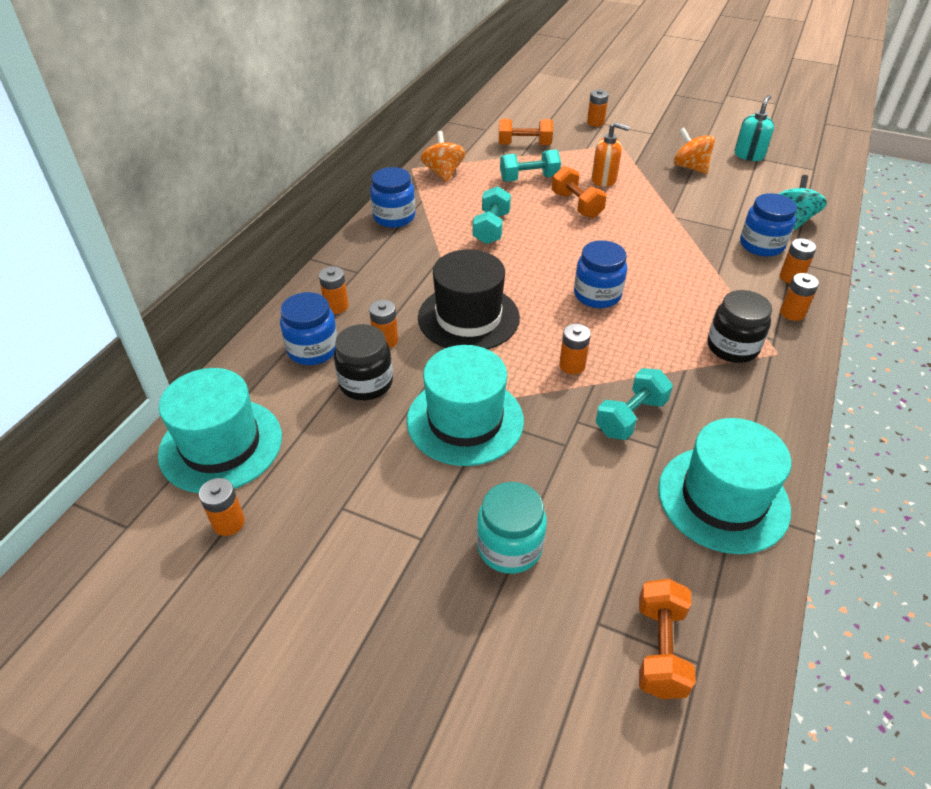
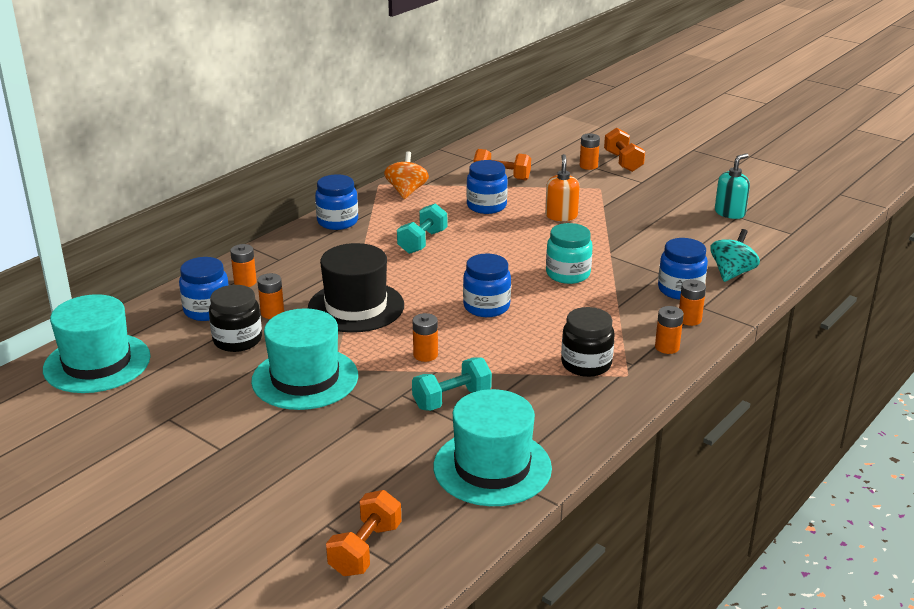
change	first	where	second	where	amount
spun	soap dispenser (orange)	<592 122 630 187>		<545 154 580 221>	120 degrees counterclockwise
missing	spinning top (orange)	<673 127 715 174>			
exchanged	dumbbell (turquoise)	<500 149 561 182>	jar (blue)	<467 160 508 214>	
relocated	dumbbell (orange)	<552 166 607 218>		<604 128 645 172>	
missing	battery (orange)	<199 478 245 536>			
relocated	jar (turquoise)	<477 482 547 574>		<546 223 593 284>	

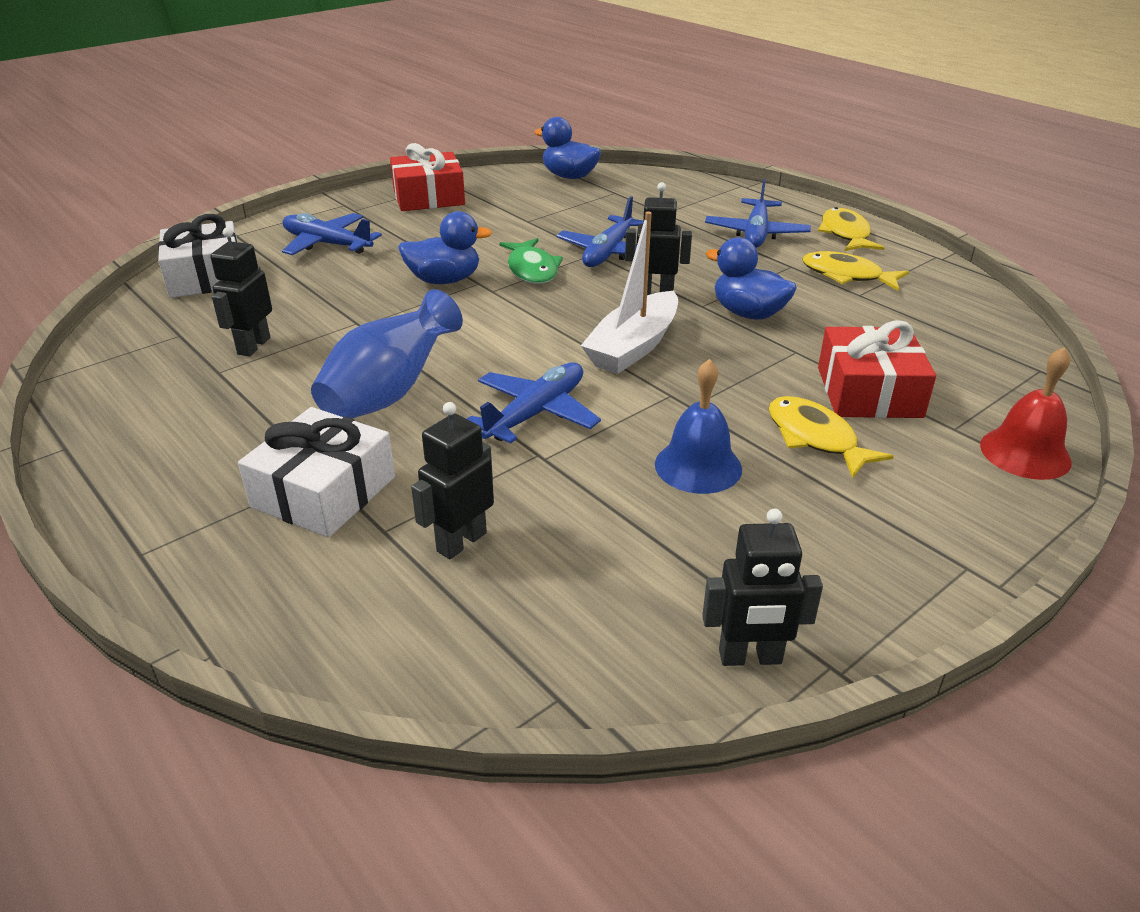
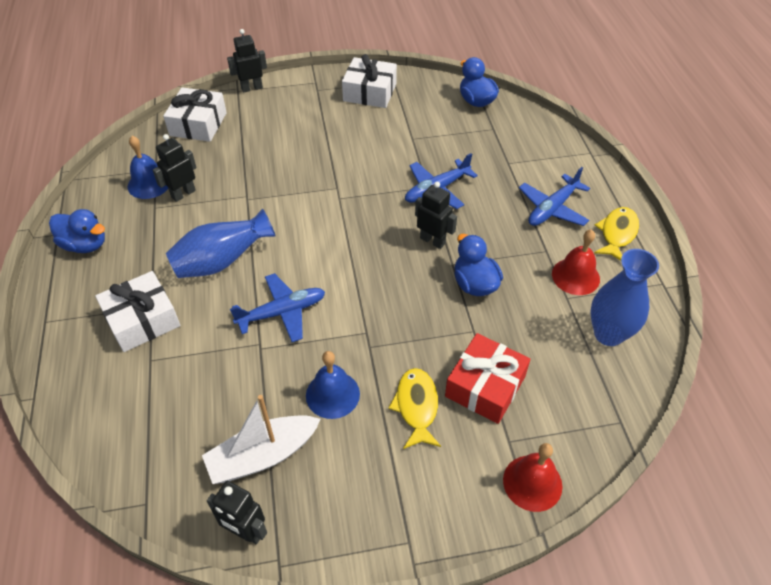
change	first	where	second	where	amount
colour	gift (red)	<390 143 465 211>	gift (white)	<342 54 397 108>	
relocated	duck (blue)	<398 211 492 284>		<49 209 105 253>	
relocated	boat (white)	<581 212 678 374>		<202 395 321 484>	
missing	plane (blue)	<282 213 382 255>			
missing	fish (green)	<499 238 563 284>			
exchanged	fish (yellow)	<802 251 909 291>	bell (red)	<552 229 600 295>	
relocated	robot (black)	<411 402 494 559>		<227 29 267 93>	
appeared			bell (blue)	<128 136 168 199>	
appeared			vase (blue)	<590 249 659 346>	

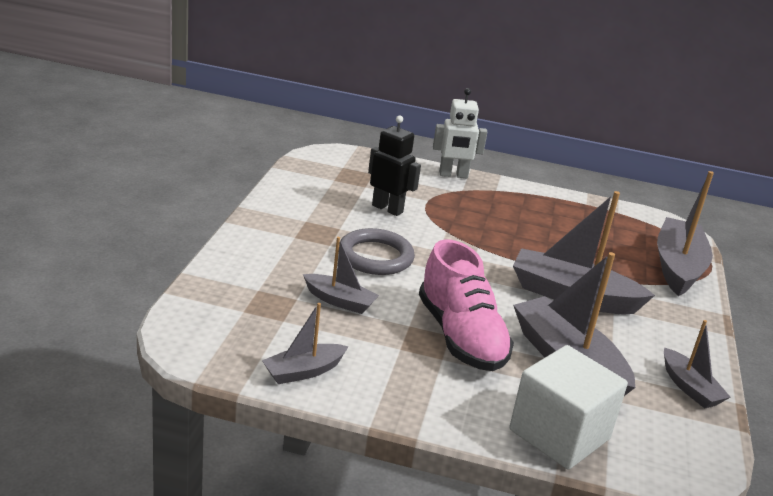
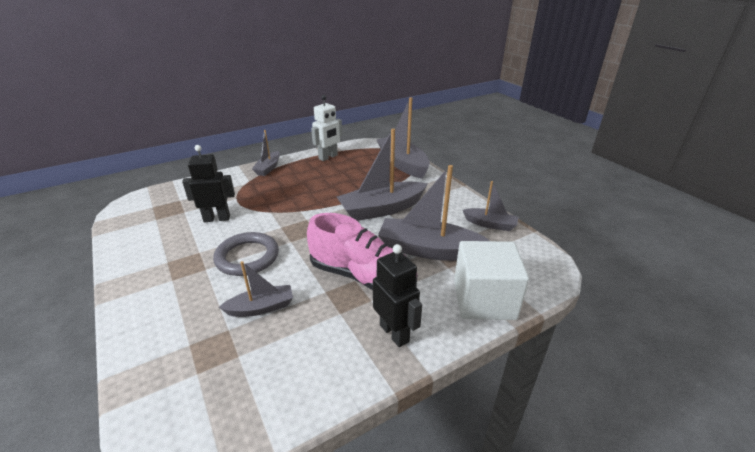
change	first	where	second	where	amount
relocated	robot (white)	<433 88 487 178>		<311 95 342 161>	
relocated	boat (grey)	<262 303 348 384>		<252 130 280 176>	
appeared			robot (black)	<373 244 422 347>	

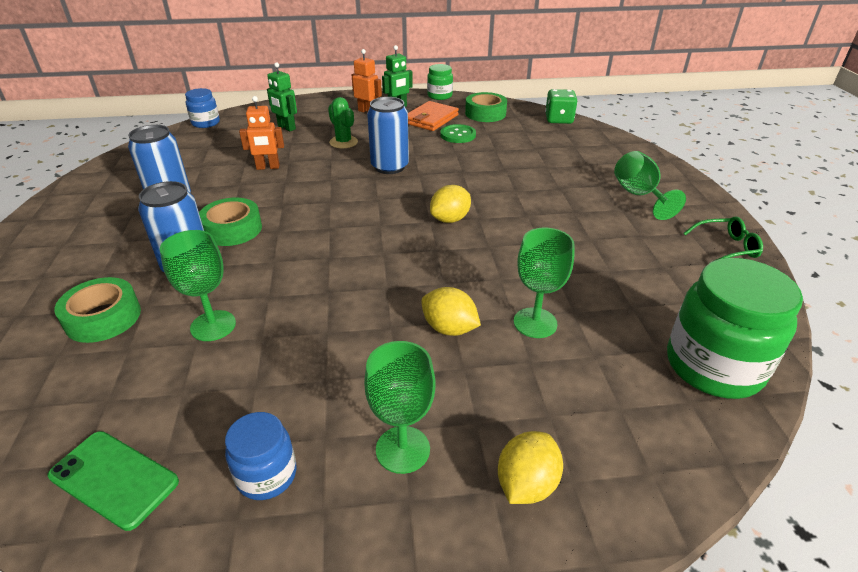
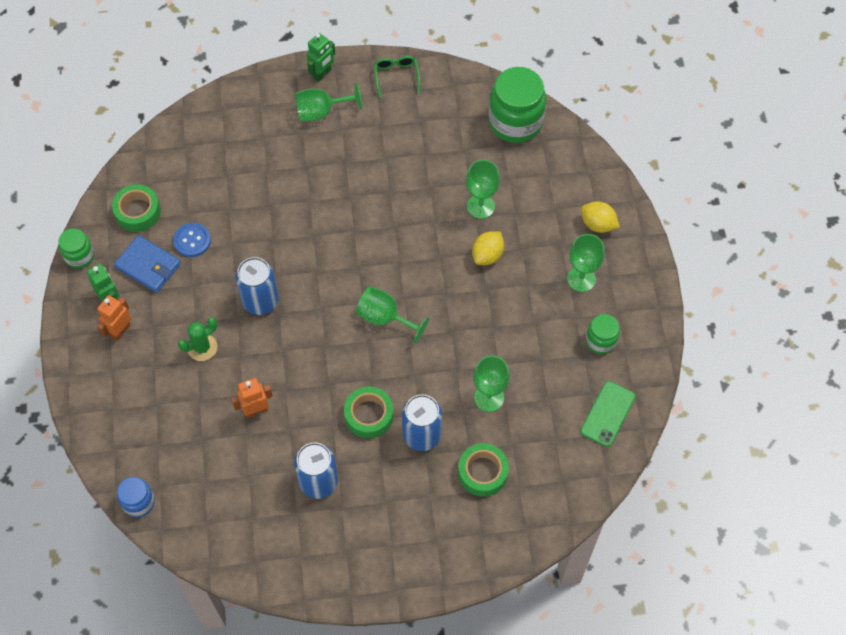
change	first	where	second	where	amount
relocated	robot (green)	<267 62 297 131>		<307 33 335 82>	
missing	dice (green)	<545 89 577 124>			
spun	robot (orange)	<239 96 284 170>		<231 378 273 418>	105 degrees counterclockwise
colour	wallet (orange)	<408 101 459 131>	wallet (blue)	<114 235 181 293>	
colour	button (green)	<440 124 476 143>	button (blue)	<173 223 211 257>	
missing	lemon (yellow)	<430 185 471 223>			
colour	jar (blue)	<225 412 296 500>	jar (green)	<586 314 620 354>	
appeared			goblet (green)	<356 286 429 344>	

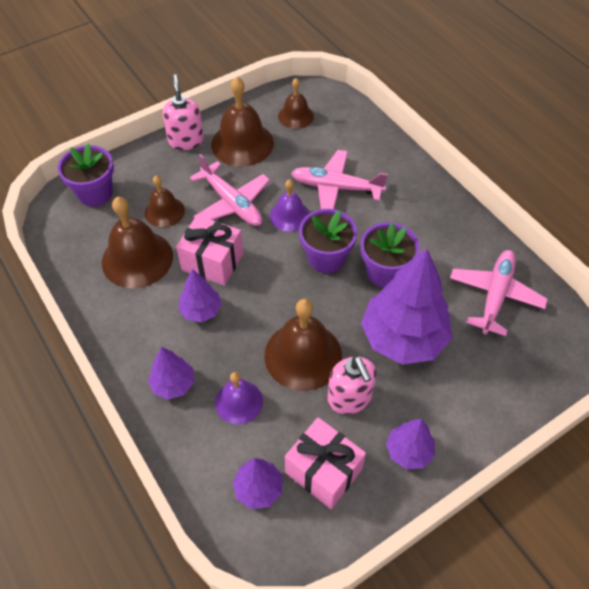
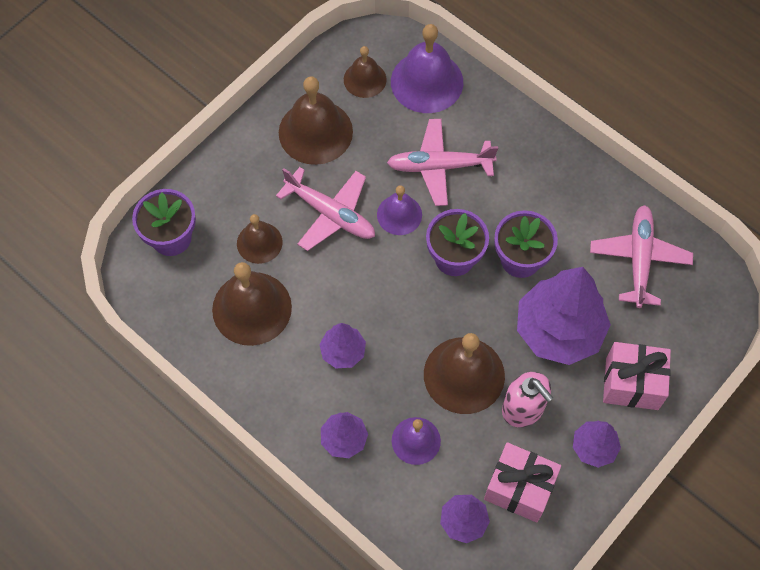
change	first	where	second	where	amount
missing	soap dispenser (pink)	<162 74 204 150>			
relocated	gift (pink)	<176 215 243 286>		<603 342 671 410>	
appeared			bell (purple)	<391 24 463 113>	

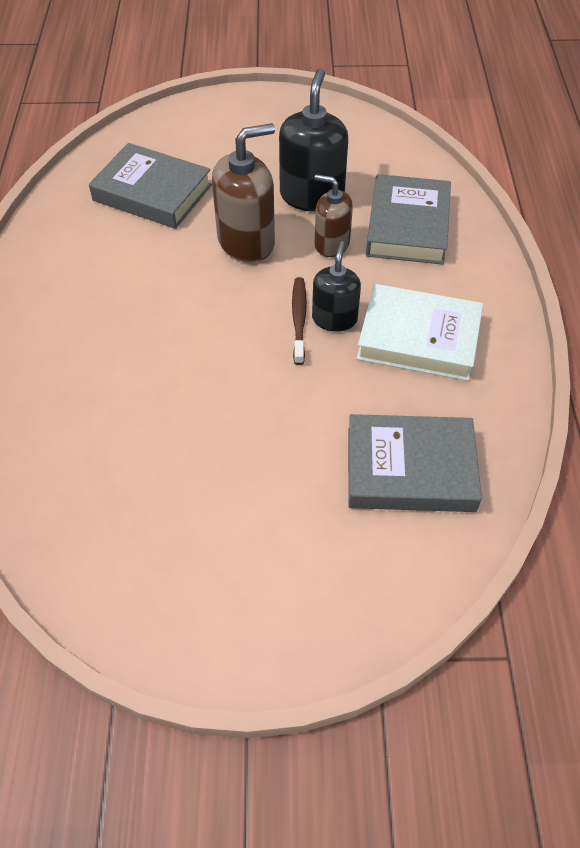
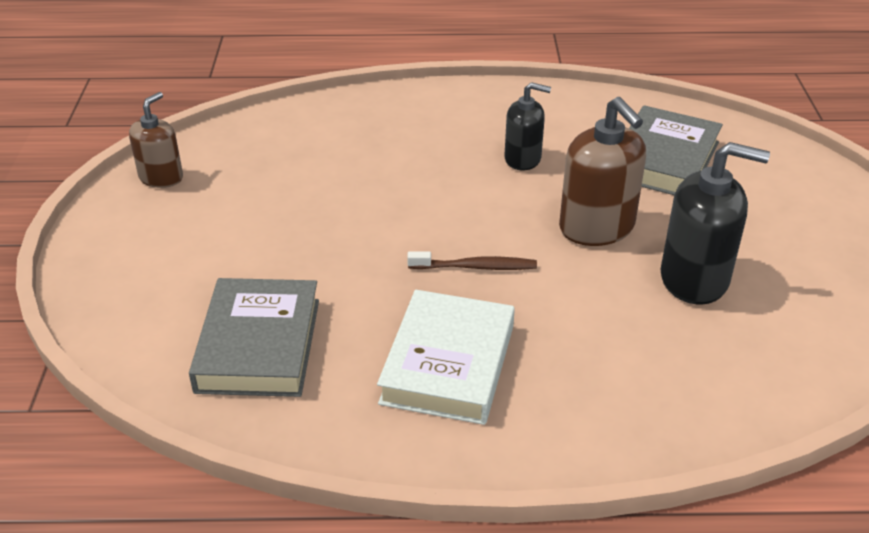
change	first	where	second	where	amount
relocated	soap dispenser (brown)	<315 174 353 257>		<129 92 183 188>	
missing	book (grey)	<366 174 451 265>			
relocated	soap dispenser (black)	<312 241 361 332>		<504 82 551 171>	

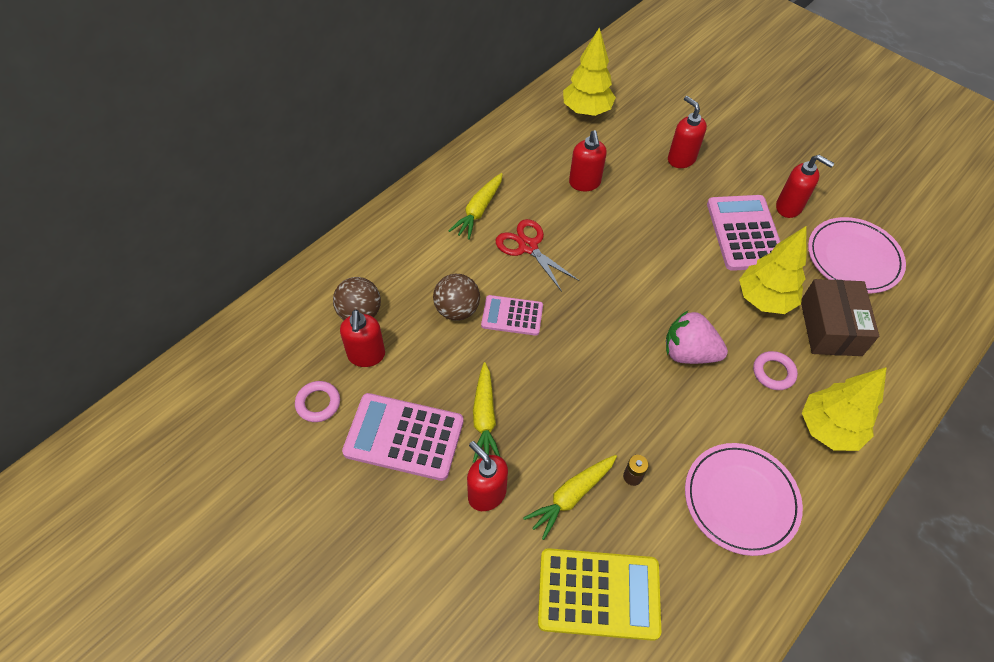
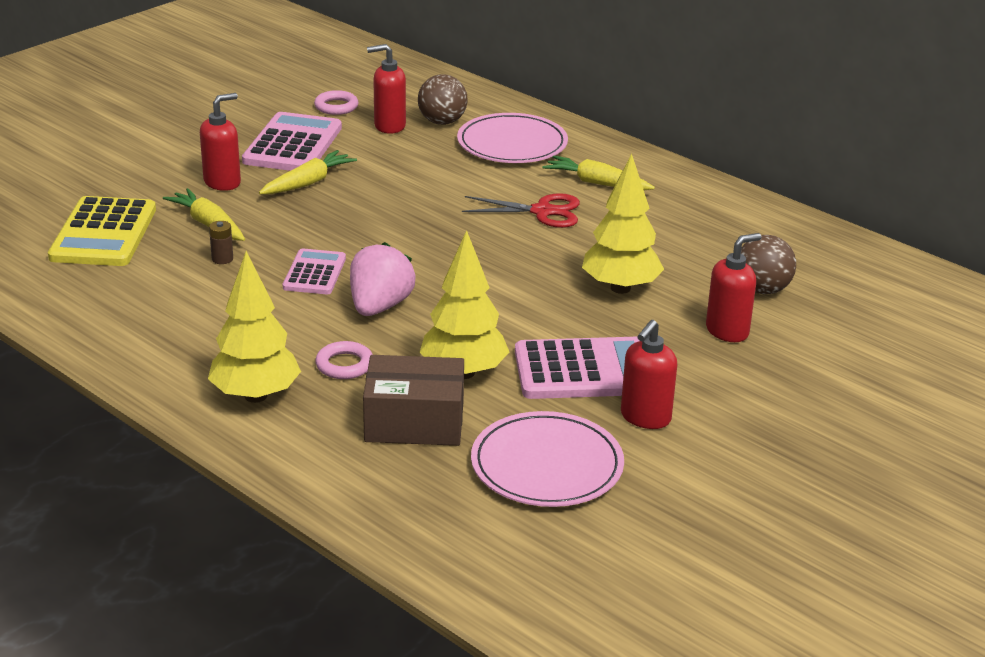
change	first	where	second	where	amount
relocated	tree (yellow)	<563 27 616 116>		<582 154 664 294>	
missing	soap dispenser (red)	<569 130 607 191>			
spun	scissors (red)	<496 219 579 292>		<462 193 580 228>	45 degrees clockwise
relocated	ball (brown)	<433 274 480 321>		<741 235 796 294>	
relocated	calculator (pink)	<481 295 543 336>		<283 248 346 294>	
spun	carrot (yellow)	<473 362 500 463>		<259 150 357 194>	135 degrees clockwise
relocated	plate (pink)	<685 443 803 556>		<457 113 568 163>	

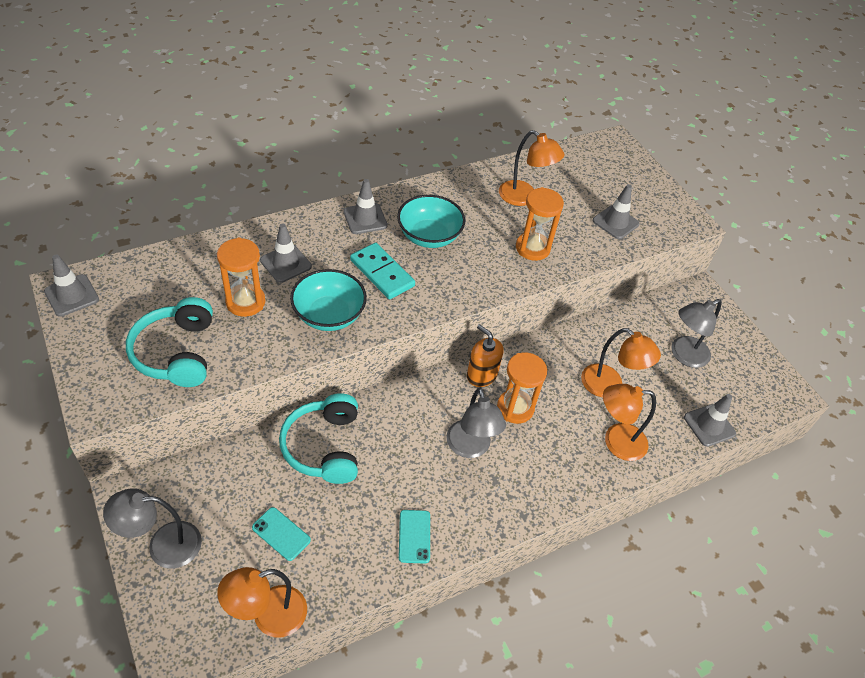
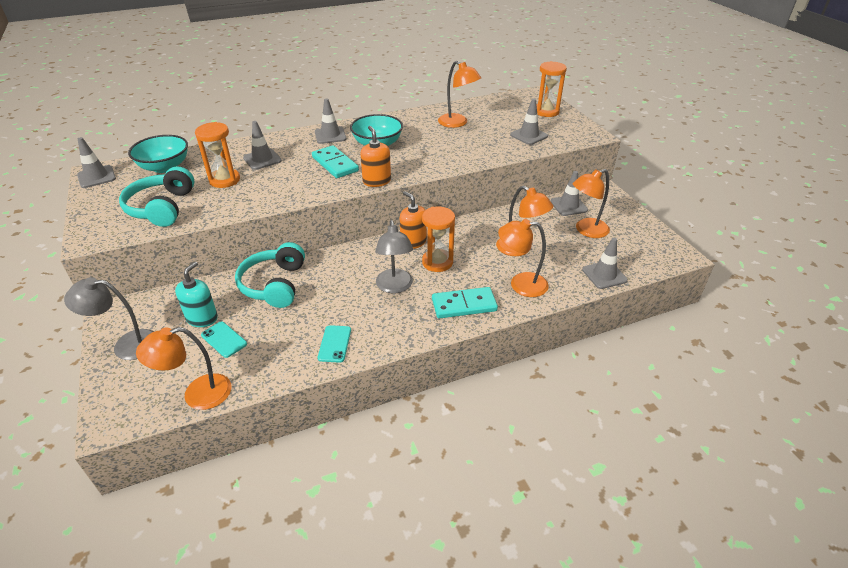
change	first	where	second	where	amount
relocated	hourglass (orange)	<516 187 564 261>		<537 61 567 117>	
relocated	bowl (turquoise)	<290 269 367 331>		<128 135 188 173>	
colour	lamp (grey)	<671 299 722 368>	lamp (orange)	<573 169 610 238>	
appeared			soap dispenser (orange)	<360 126 391 187>	
appeared			traffic cone (grey)	<551 171 588 216>	
appeared			soap dispenser (turquoise)	<175 261 218 327>	
appeared			domino (turquoise)	<432 287 498 319>	

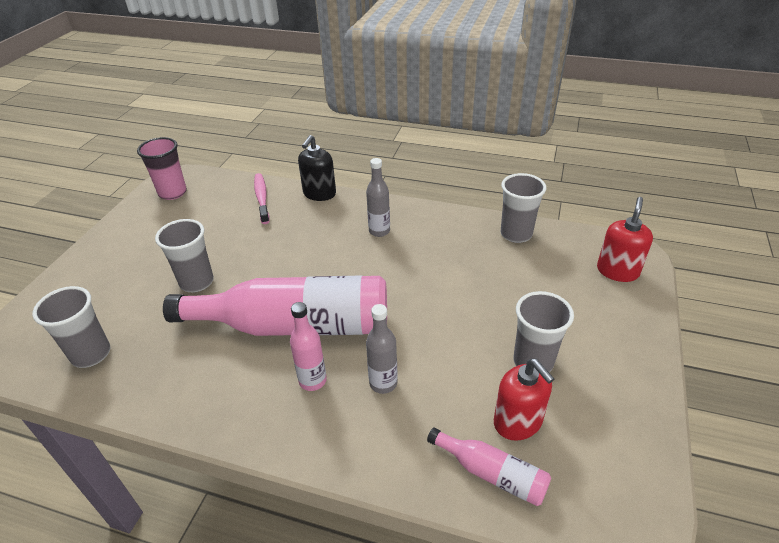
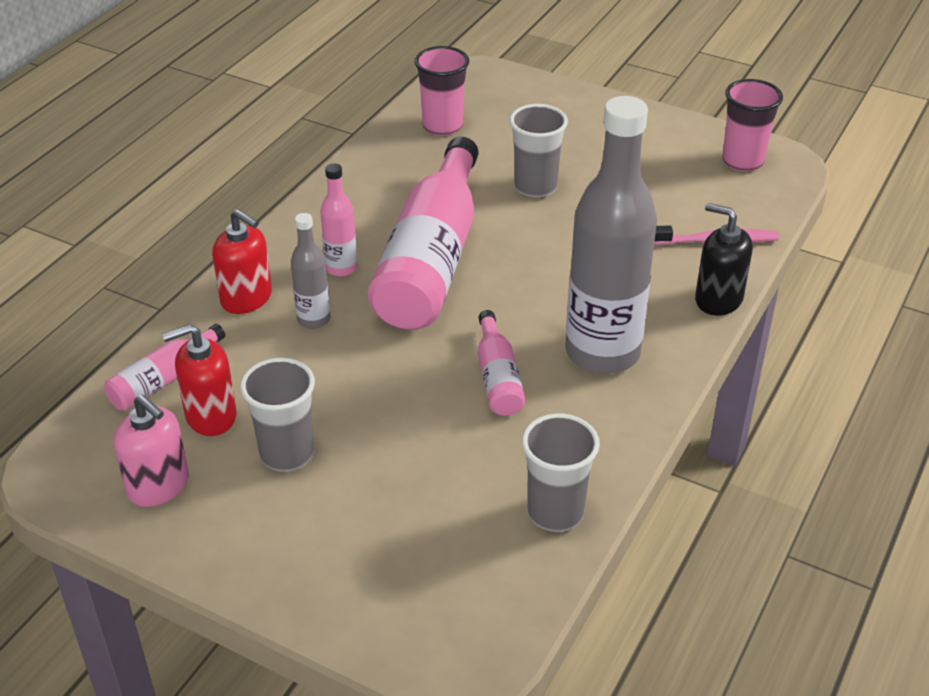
change	first	where	second	where	amount
size	bottle (grey)	<366 158 390 237>		<565 96 657 374>	x2.20
relocated	soap dispenser (red)	<597 197 653 282>		<212 209 272 314>	
colour	cup (grey)	<32 286 110 368>	cup (pink)	<415 46 469 136>	
appeared			bottle (pink)	<478 310 525 416>	
appeared			soap dispenser (pink)	<114 395 189 507>	

